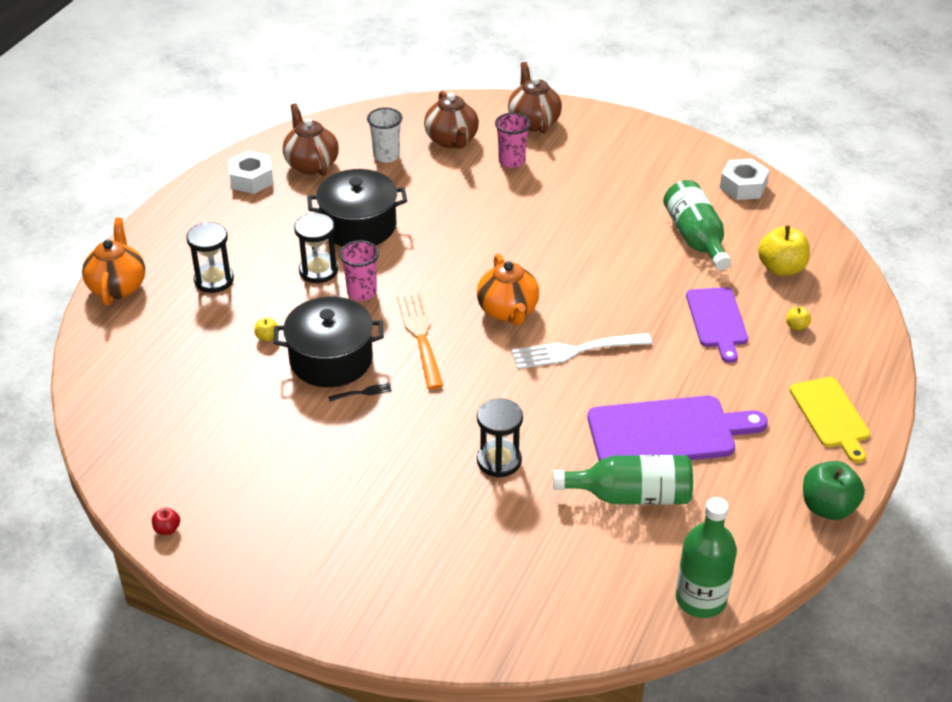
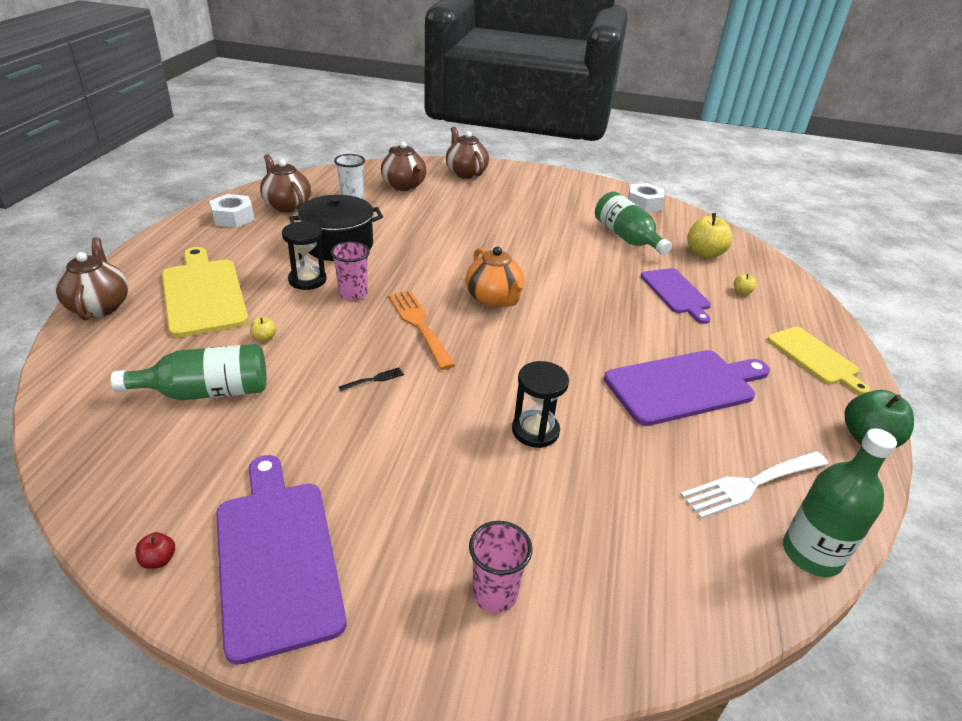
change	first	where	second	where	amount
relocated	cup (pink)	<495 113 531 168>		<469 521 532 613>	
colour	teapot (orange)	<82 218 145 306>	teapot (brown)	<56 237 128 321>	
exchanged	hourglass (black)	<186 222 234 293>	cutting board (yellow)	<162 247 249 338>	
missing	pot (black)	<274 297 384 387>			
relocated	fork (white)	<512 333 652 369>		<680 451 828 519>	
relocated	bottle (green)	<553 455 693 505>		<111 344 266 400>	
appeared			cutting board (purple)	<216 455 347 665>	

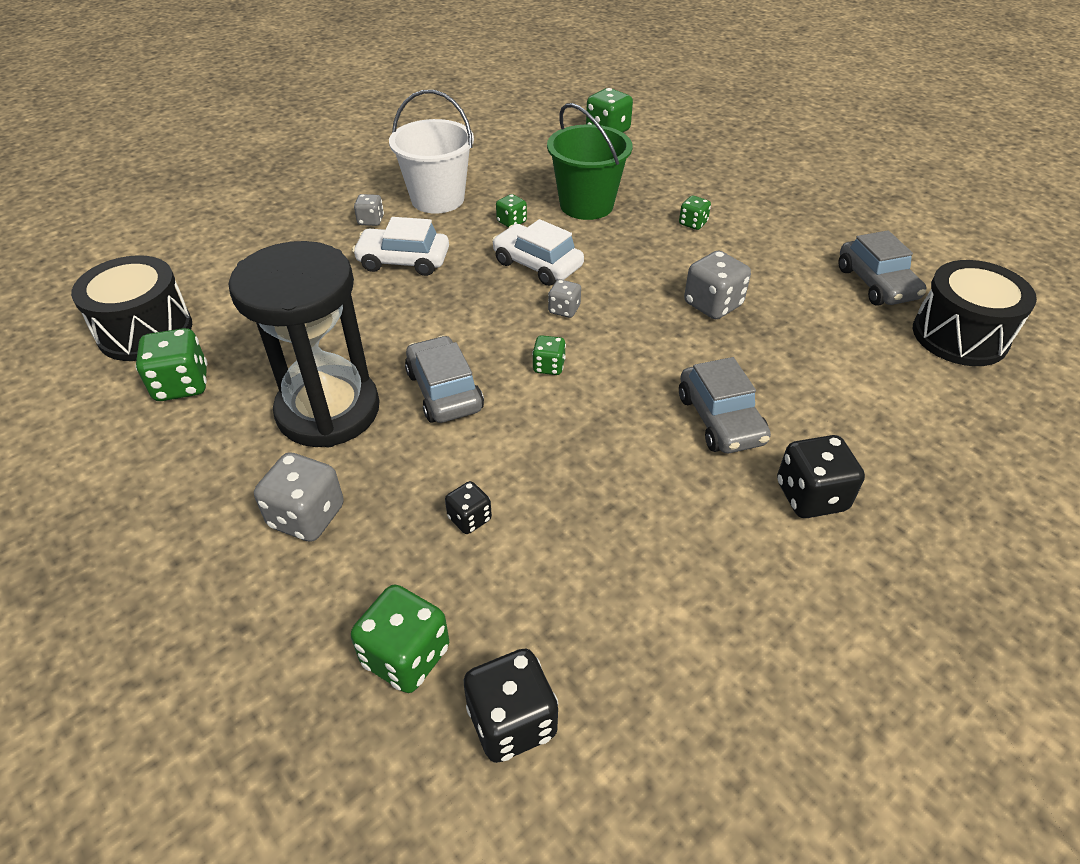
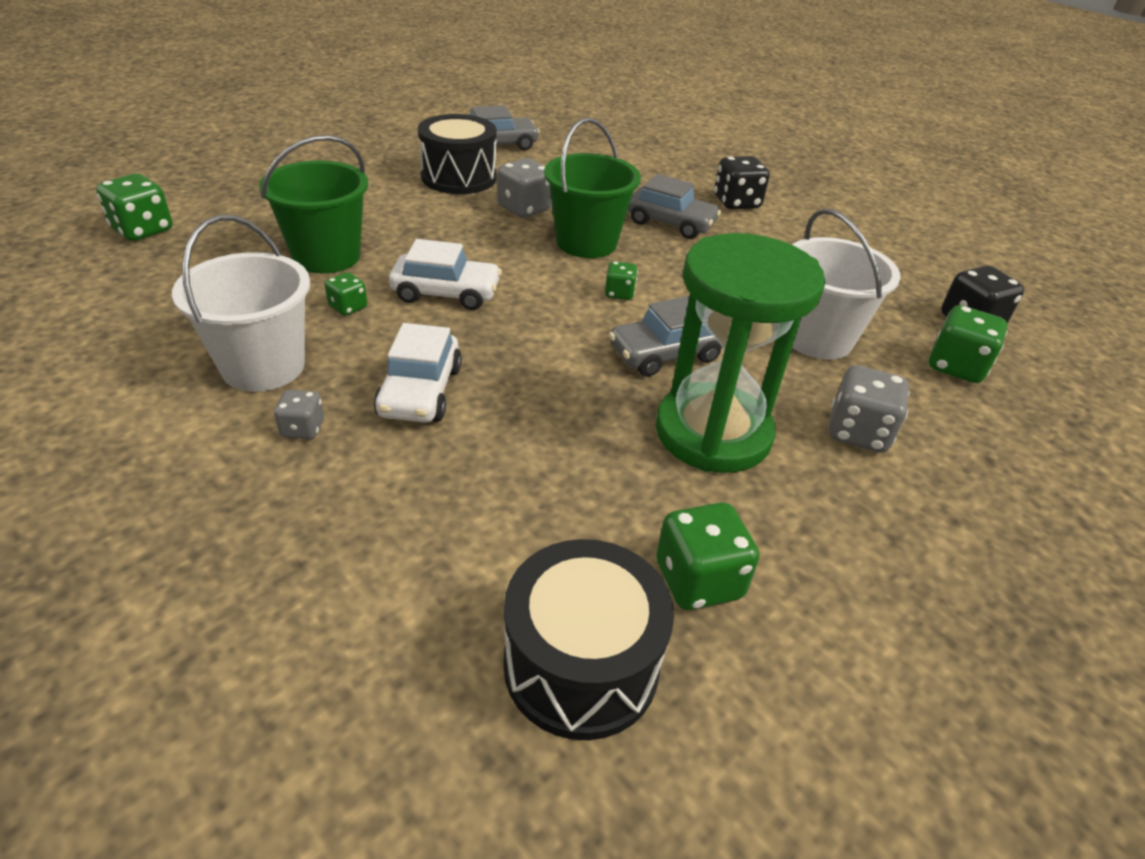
change	first	where	second	where	amount
missing	dice (green)	<679 196 711 230>			
spun	car (white)	<492 219 584 286>		<389 239 502 310>	120 degrees counterclockwise
colour	hourglass (black)	<229 241 379 447>	hourglass (green)	<656 233 825 473>	
relocated	drum (black)	<913 260 1037 366>		<418 114 497 194>	
missing	dice (grey)	<548 279 581 318>			
spun	car (grey)	<679 357 771 453>		<628 174 721 239>	45 degrees clockwise
exchanged	dice (black)	<445 481 492 534>	bucket (white)	<792 208 901 360>	
appeared			bucket (green)	<544 118 641 258>	

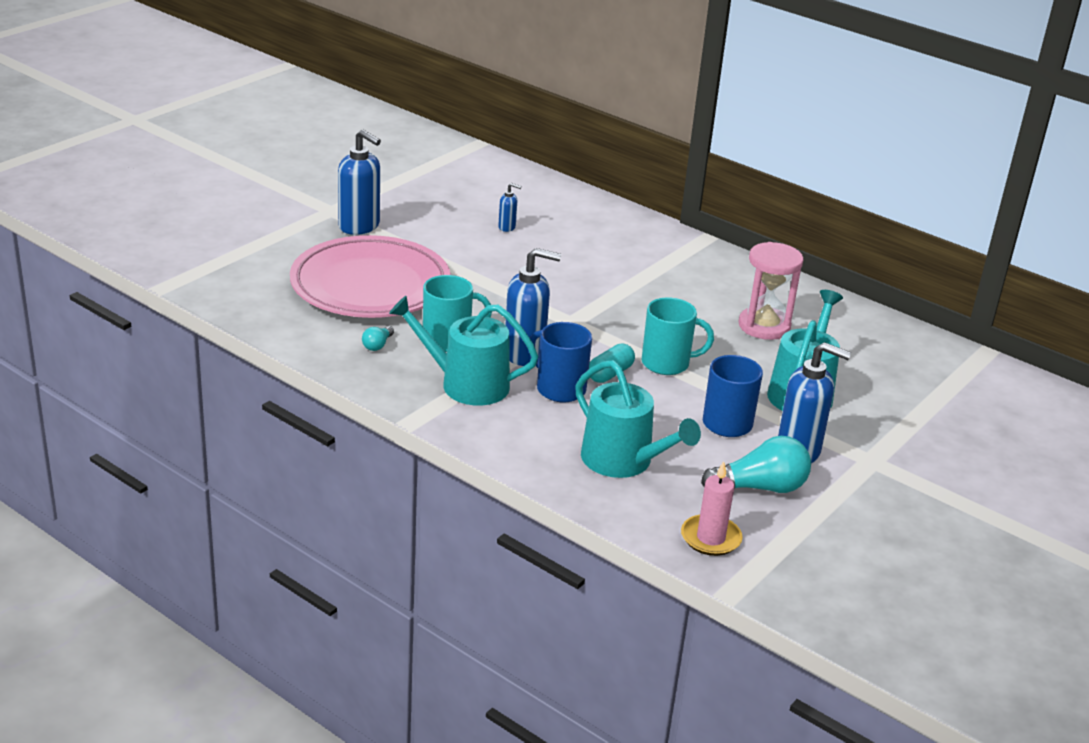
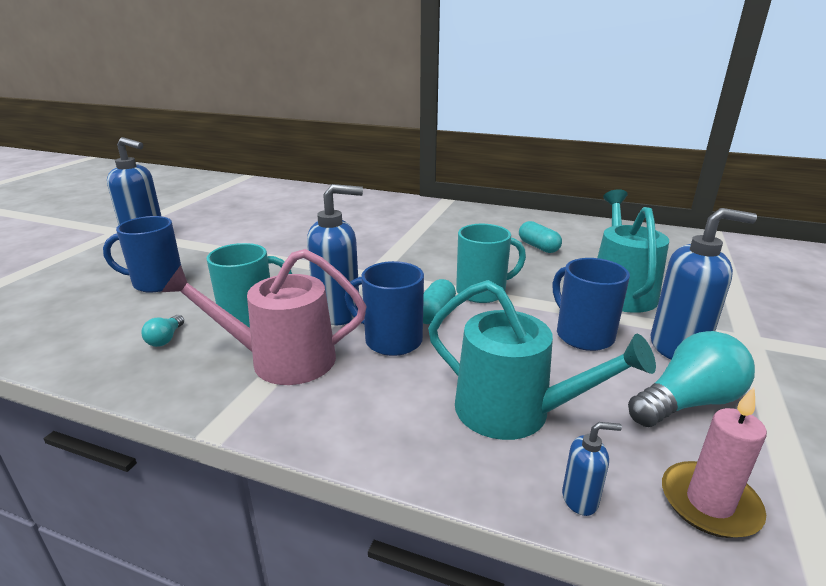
change	first	where	second	where	amount
relocated	soap dispenser (blue)	<498 183 521 232>		<562 422 622 516>	
exchanged	plate (pink)	<290 235 451 318>	mug (blue)	<103 216 181 292>	
exchanged	hourglass (pink)	<738 242 804 340>	capsule (turquoise)	<519 221 562 253>	
colour	watering can (turquoise)	<389 296 538 406>	watering can (pink)	<162 249 366 385>	

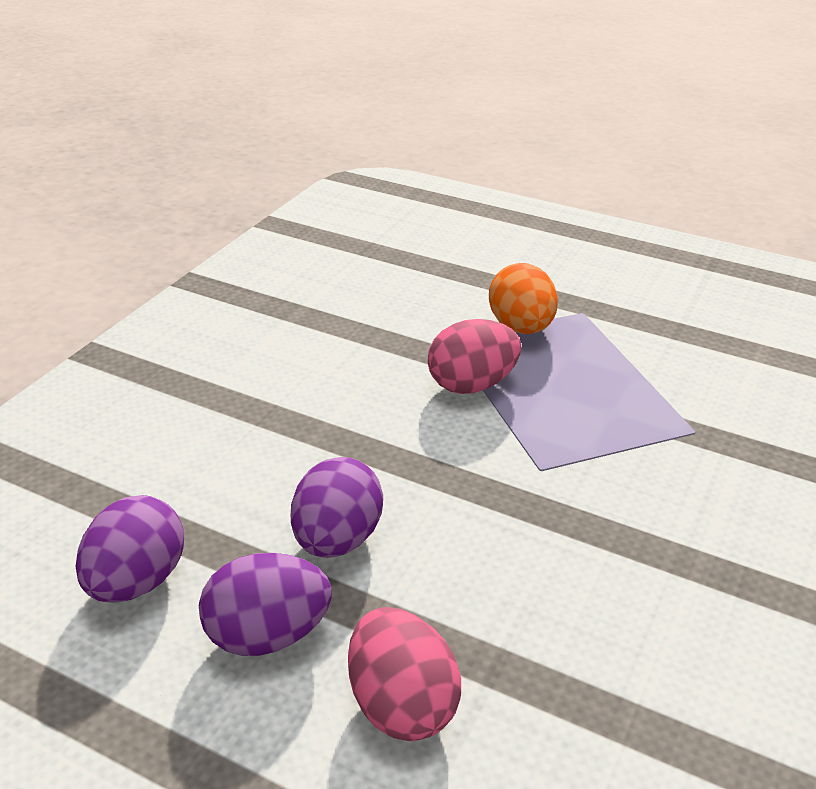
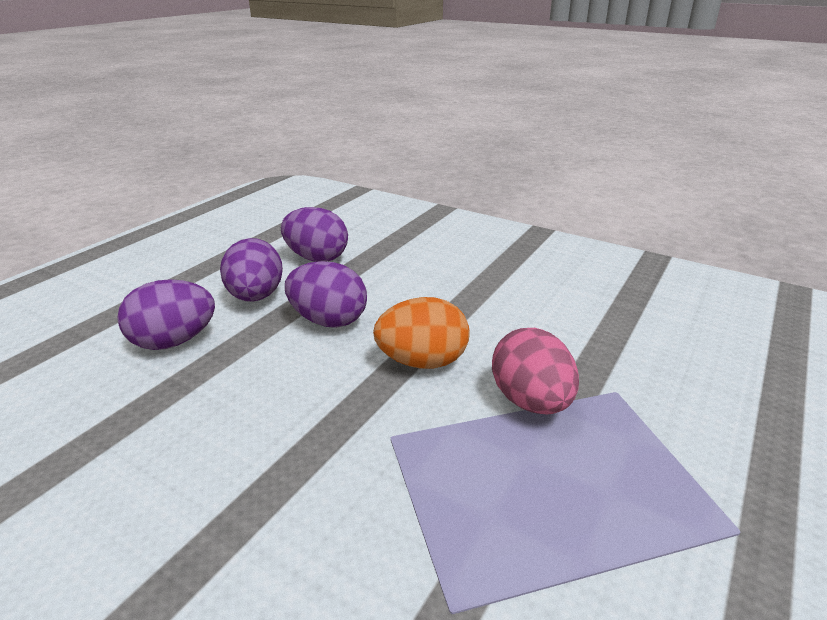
change	first	where	second	where	amount
relocated	egg (orange)	<489 263 558 334>		<373 297 470 369>	
colour	egg (pink)	<348 607 461 741>	egg (purple)	<117 279 215 350>	

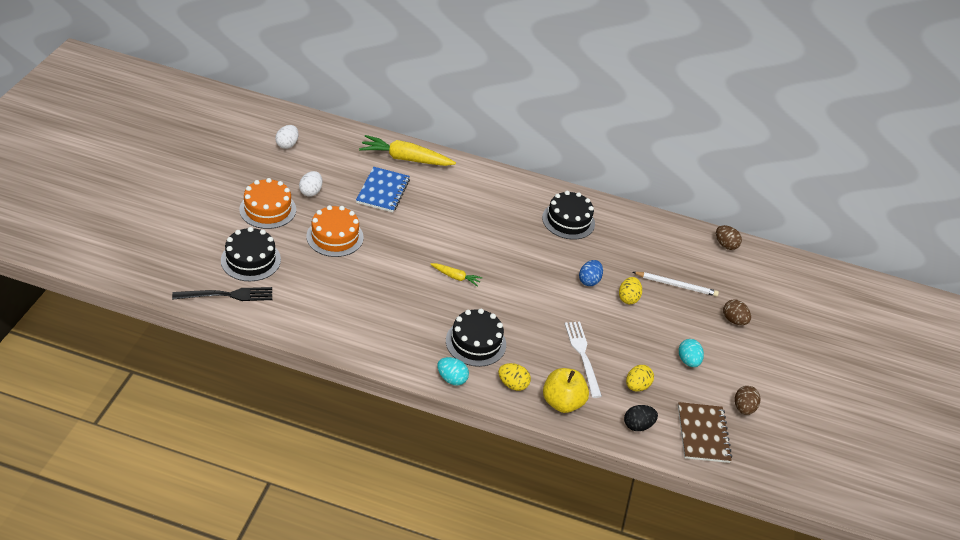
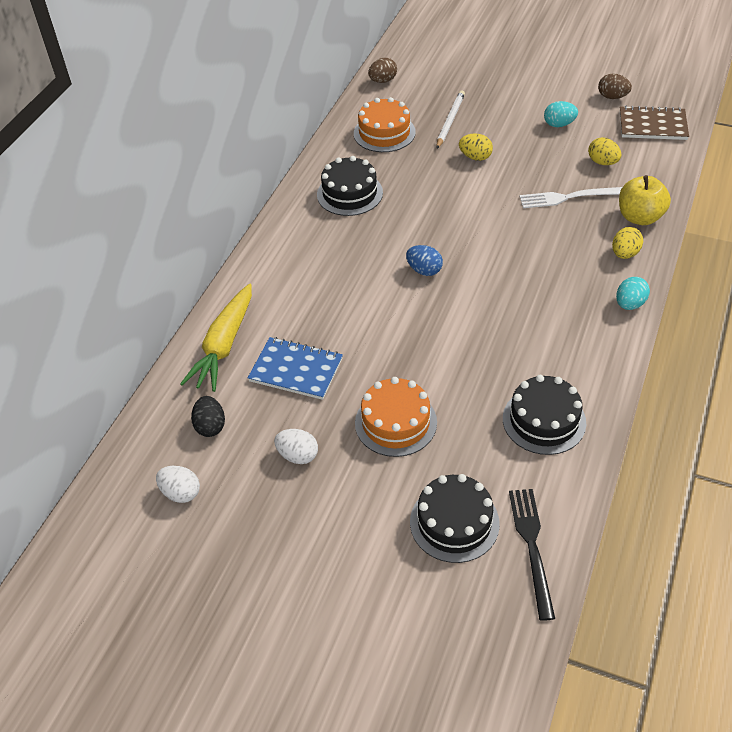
change	first	where	second	where	amount
relocated	cake (orange)	<239 178 296 229>		<354 97 416 152>	
relocated	egg (blue)	<579 260 603 286>		<406 245 443 276>	
missing	carrot (yellow)	<430 263 482 287>			
missing	egg (brown)	<723 299 751 325>			
relocated	cake (black)	<446 309 506 367>		<503 375 586 455>	
relocated	egg (black)	<624 405 658 431>		<191 396 225 437>	

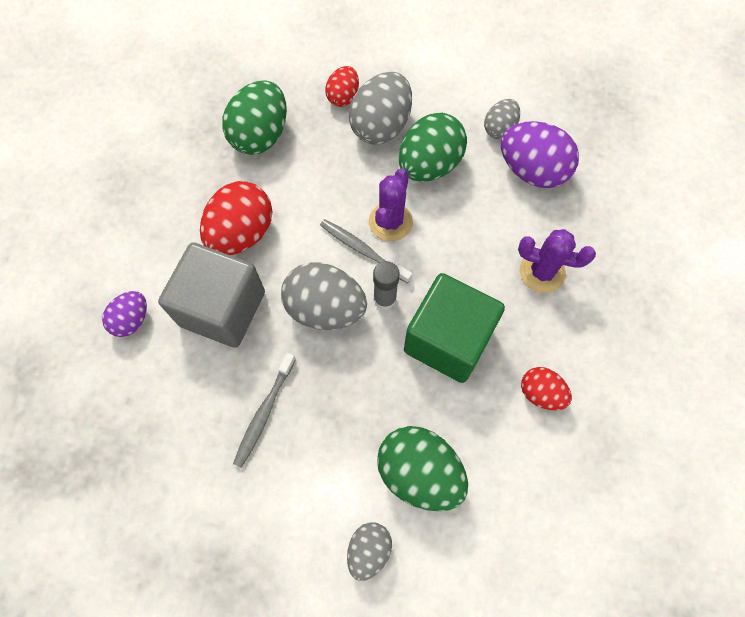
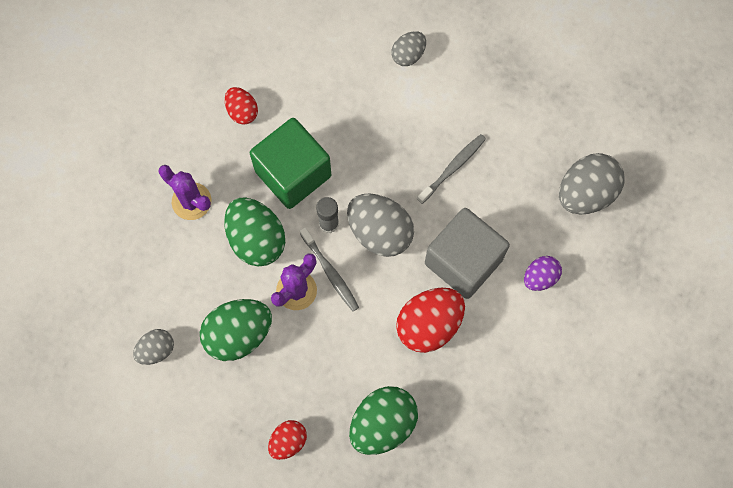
change	first	where	second	where	amount
relocated	egg (grey)	<349 72 412 145>		<559 153 625 215>	
missing	egg (purple)	<501 121 579 188>			
relocated	egg (green)	<377 426 468 511>		<224 197 285 266>	

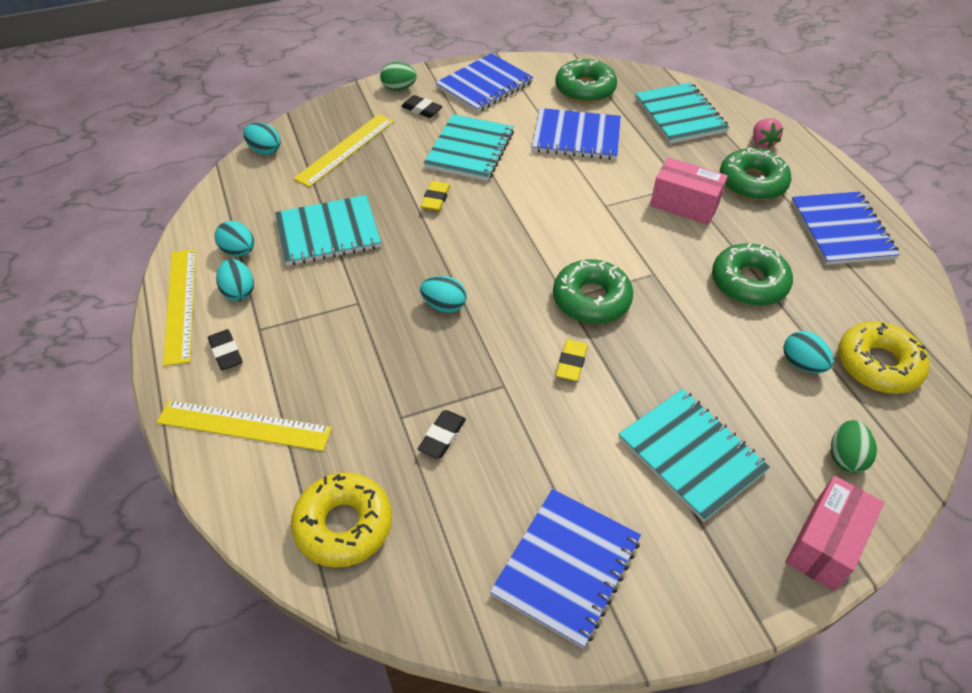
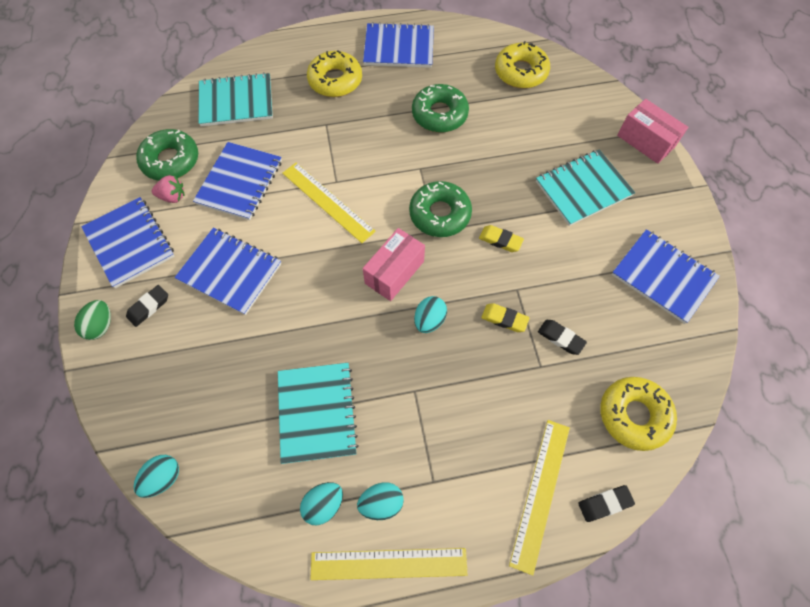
change	first	where	second	where	amount
relocated	ruler (yellow)	<294 114 394 187>		<282 163 376 243>	
colour	notebook (turquoise)	<423 114 514 181>	notebook (blue)	<174 228 282 315>	
relocated	strawberry (pink)	<753 118 783 149>		<152 175 185 203>	
colour	donut (green)	<720 148 792 201>	donut (yellow)	<307 50 362 97>	
relocated	box (pink)	<650 157 728 225>		<363 228 425 301>	
relocated	eraser (yellow)	<421 181 450 211>		<481 303 530 332>	
relocated	eraser (black)	<208 329 242 370>		<578 485 635 522>	
missing	egg (turquoise)	<784 331 833 373>			
missing	egg (green)	<831 420 877 473>			

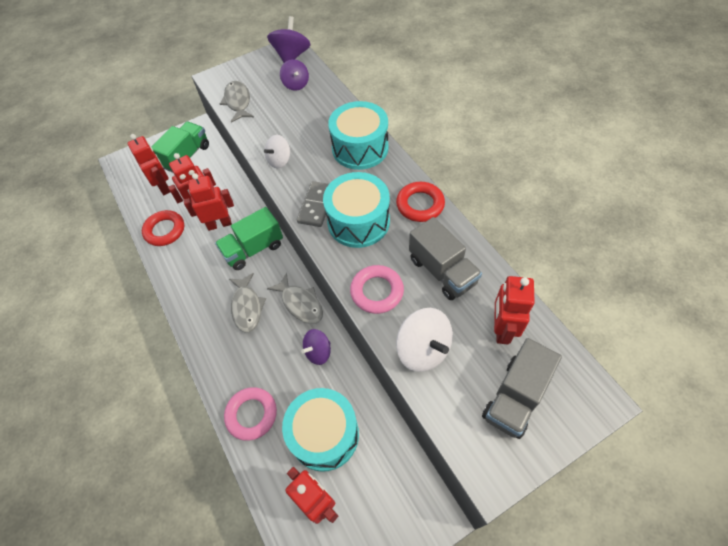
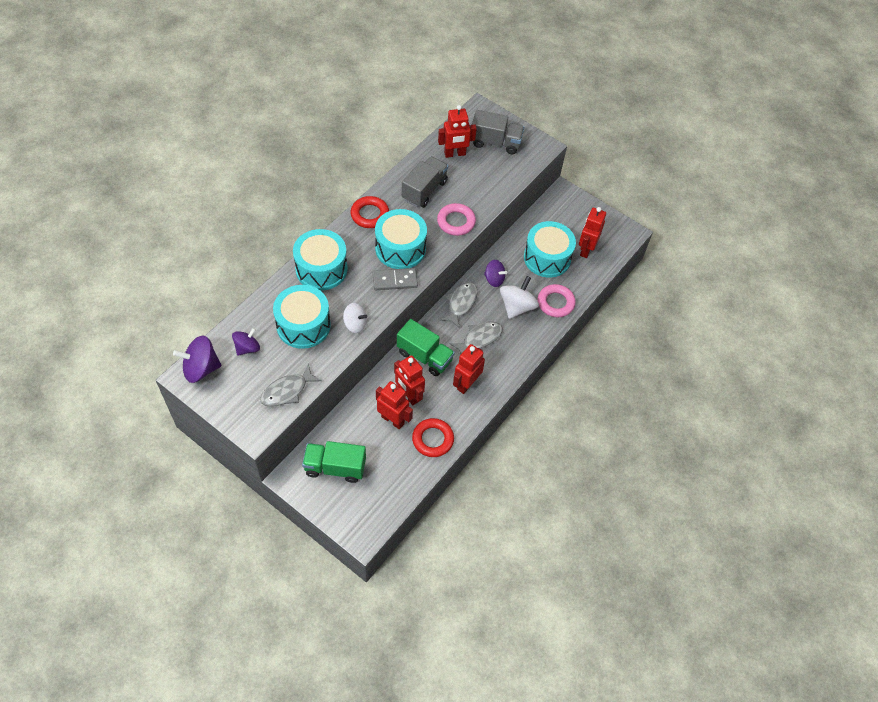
change	first	where	second	where	amount
relocated	robot (red)	<128 134 170 195>		<453 344 485 394>	
relocated	spinning top (white)	<396 308 453 372>		<500 276 539 319>	
appeared			drum (turquoise)	<273 285 331 349>	

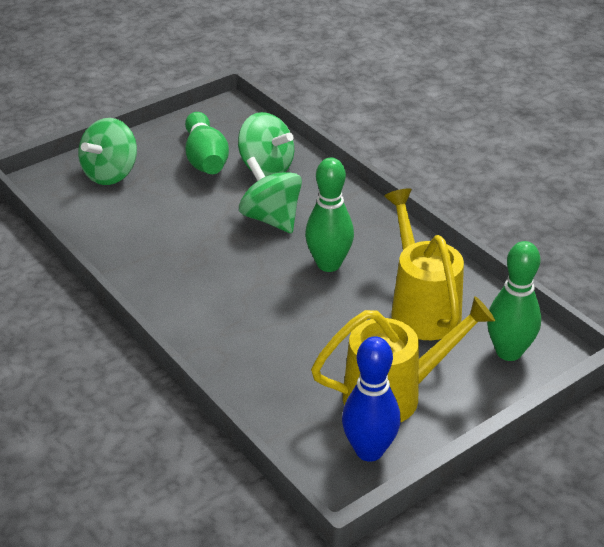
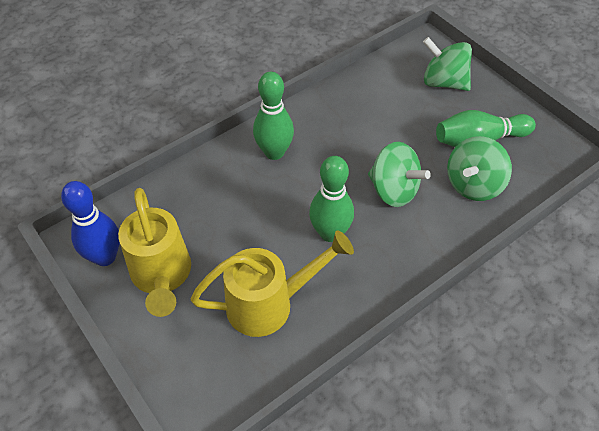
change	first	where	second	where	amount
spun	spinning top (green)	<239 157 302 233>		<368 142 431 207>	75 degrees clockwise
relocated	bowling pin (green)	<487 241 541 361>		<253 72 294 160>	

